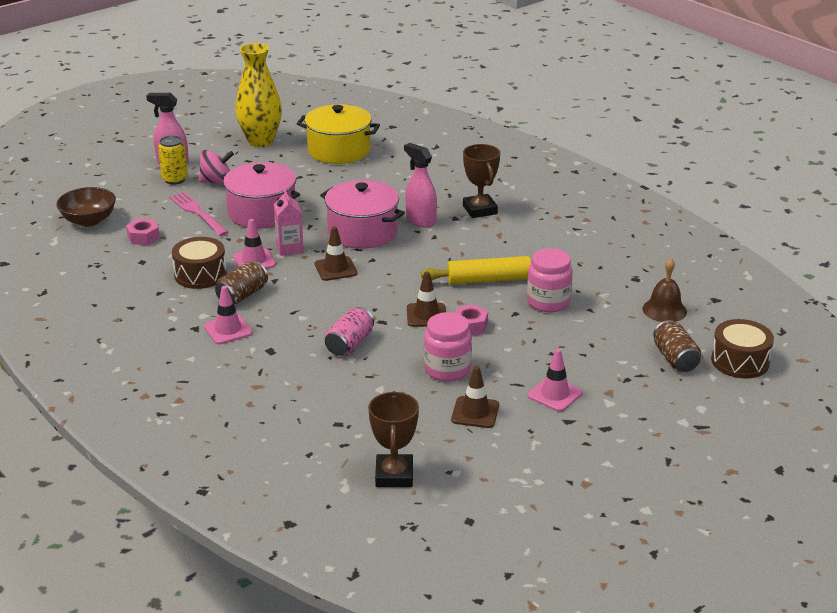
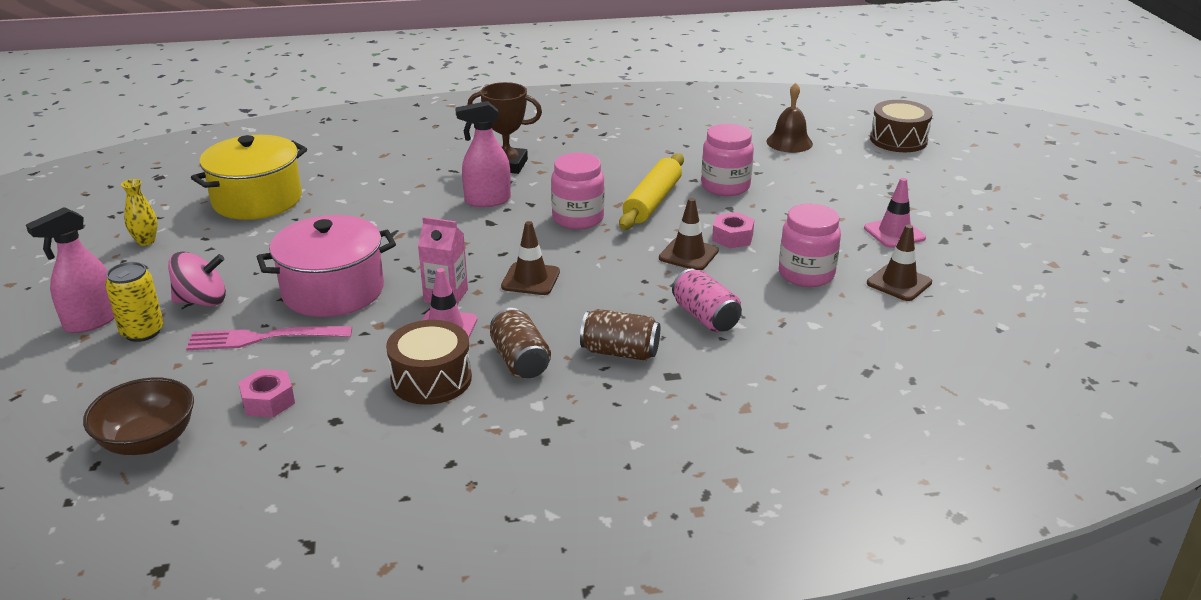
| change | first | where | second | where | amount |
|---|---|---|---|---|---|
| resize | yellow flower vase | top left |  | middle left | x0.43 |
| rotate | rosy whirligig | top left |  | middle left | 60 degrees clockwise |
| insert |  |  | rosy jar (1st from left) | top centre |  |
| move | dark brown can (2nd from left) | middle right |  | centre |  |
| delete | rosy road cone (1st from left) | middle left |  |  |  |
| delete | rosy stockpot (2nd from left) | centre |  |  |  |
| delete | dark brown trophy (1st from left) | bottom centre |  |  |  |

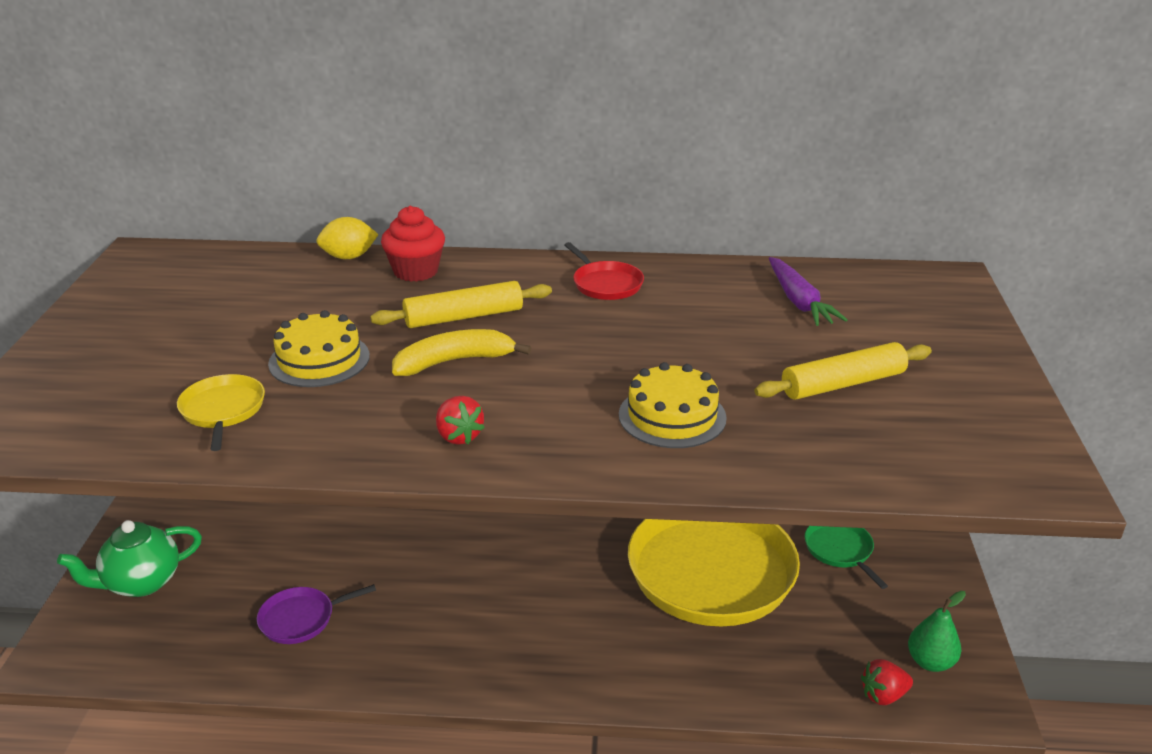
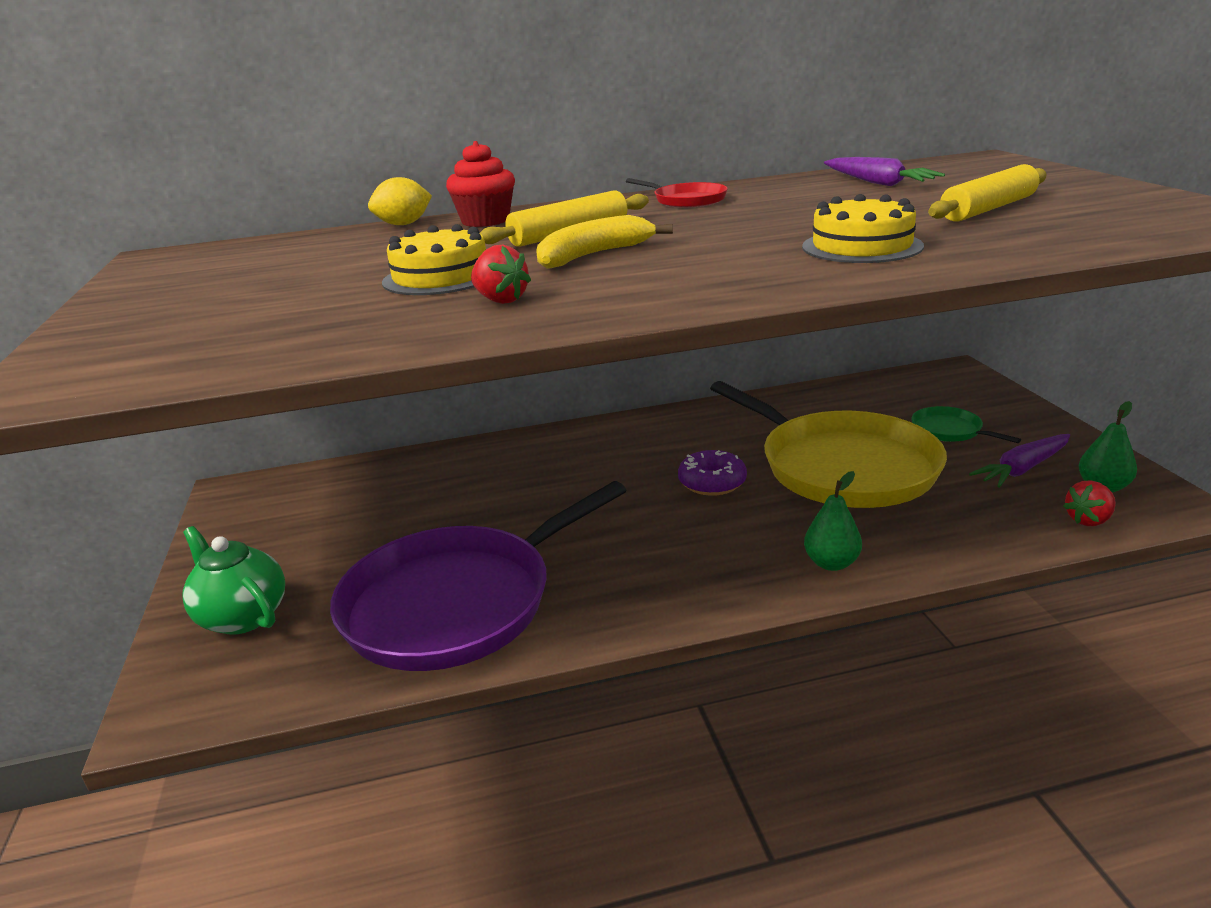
| change | first | where | second | where | amount |
|---|---|---|---|---|---|
| rotate | green teapot | bottom left |  | middle left | 90 degrees clockwise |
| resize | purple frying pan | bottom left |  | centre | x2.42 |
| move | red toy strawberry (1st from left) | centre |  | top centre |  |
| insert |  |  | purple doughnut | centre |  |
| insert |  |  | green pear (1st from left) | middle right |  |
| insert |  |  | purple root vegetable (2nd from left) | middle right |  |
| delete | yellow frying pan (1st from left) | middle left |  |  |  |

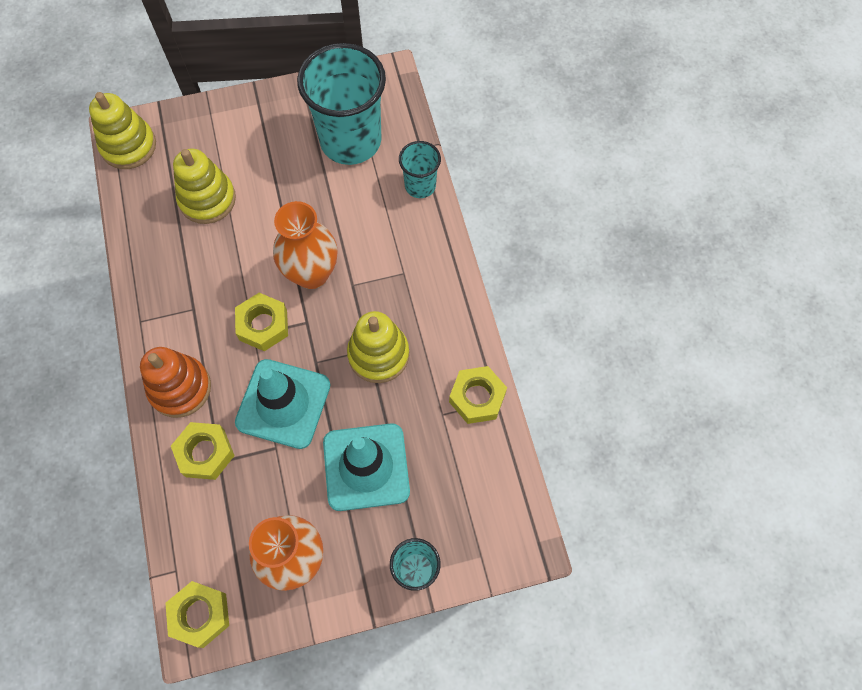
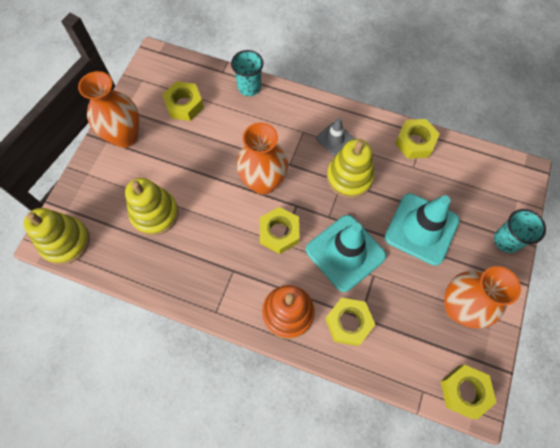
| change | first | where | second | where | amount |
|---|---|---|---|---|---|
| insert |  |  | bright orange flower vase (1st from left) | top left |  |
| replace | teal beaker (1st from left) | top centre | yellow hex nut (1st from left) | top left |  |
| insert |  |  | ash-grey road cone | top centre |  |

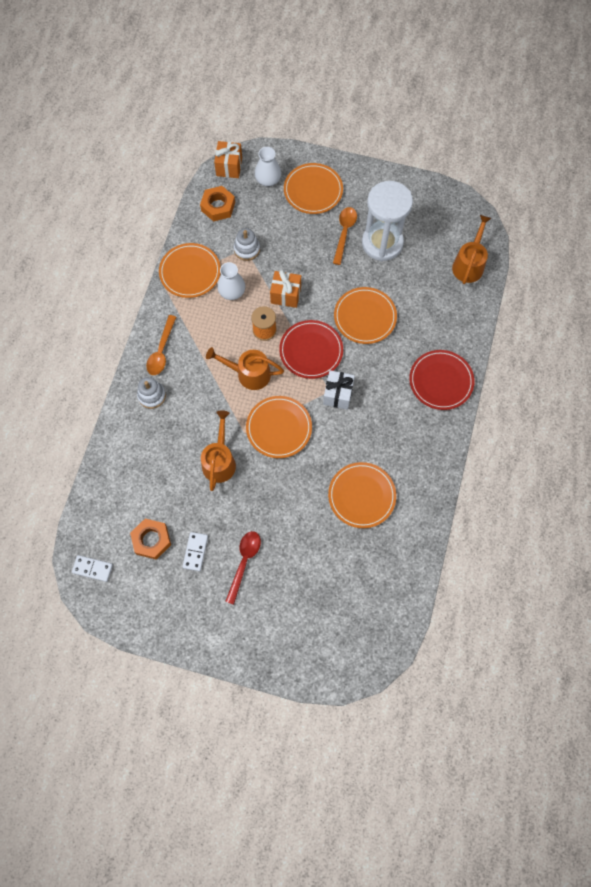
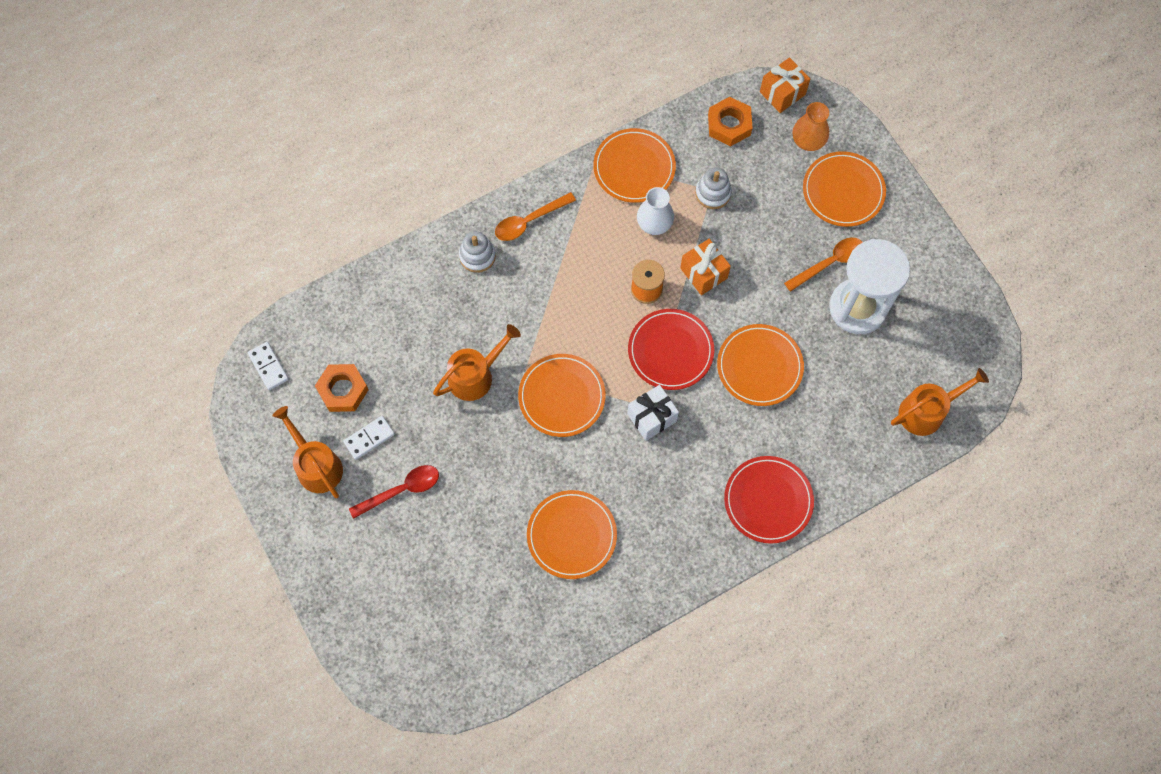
| change | first | where | second | where | amount |
|---|---|---|---|---|---|
| move | bright orange watering can (2nd from left in the first image) | centre | bright orange watering can (1st from left) | middle left |  |
| recolor | white flower vase (2nd from left) | top centre | bright orange flower vase | top right |  |

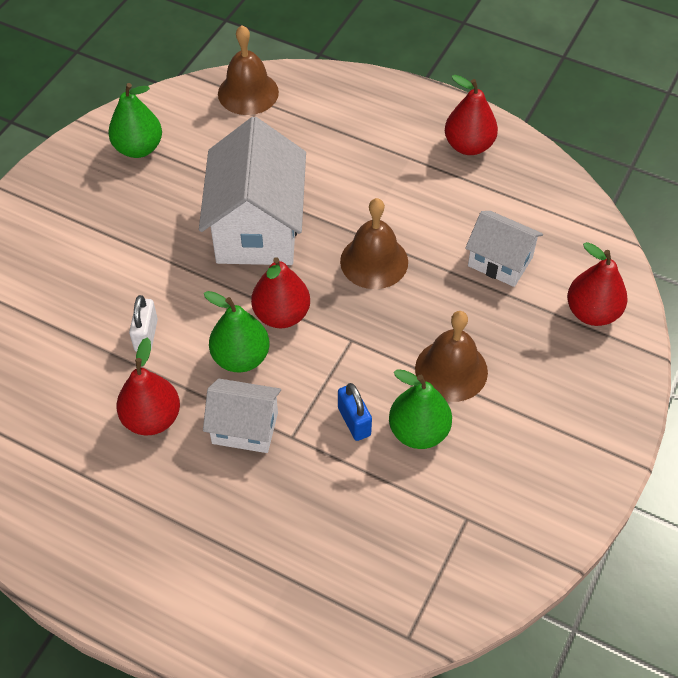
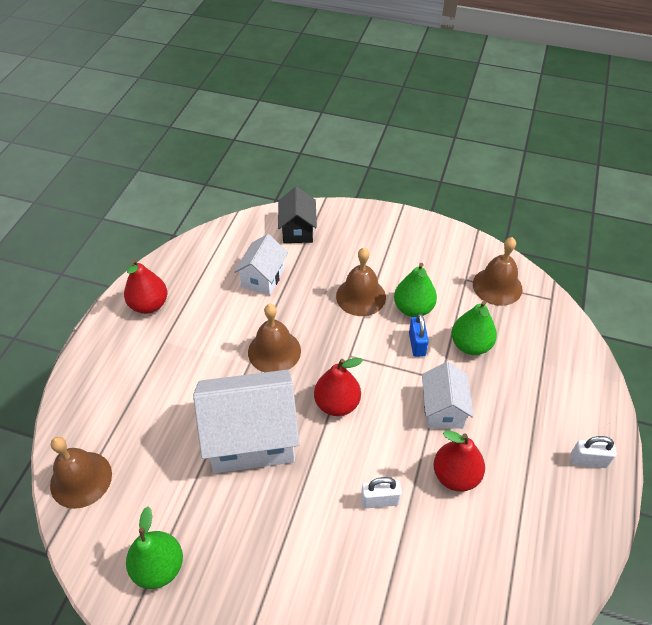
| change | first | where | second | where | amount |
|---|---|---|---|---|---|
| replace | red pear (4th from left) | middle right | jet-black house | centre |  |
| rotate | blue padlock | centre |  | centre | 60 degrees counterclockwise |
| move | green pear (2nd from left in the first image) | centre | green pear (3rd from left) | middle right |  |
| insert |  |  | dark brown bell (4th from left) | middle right |  |
| insert |  |  | white padlock (2nd from left) | bottom right |  |

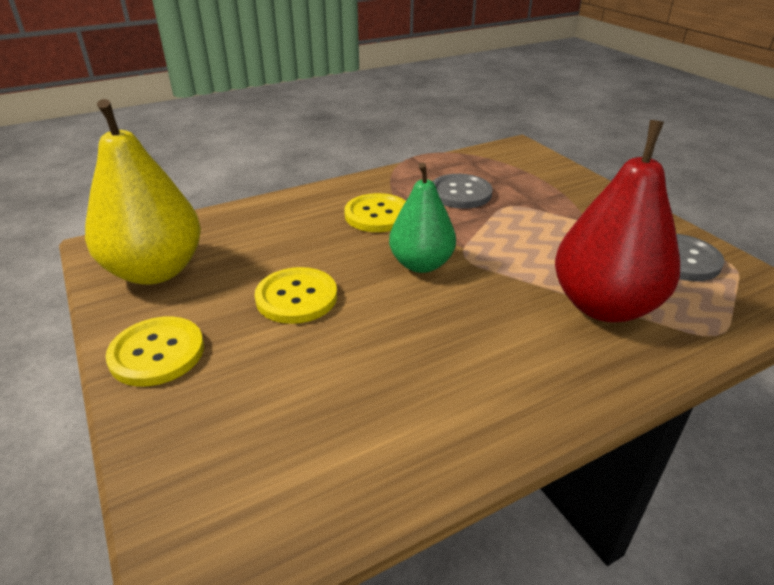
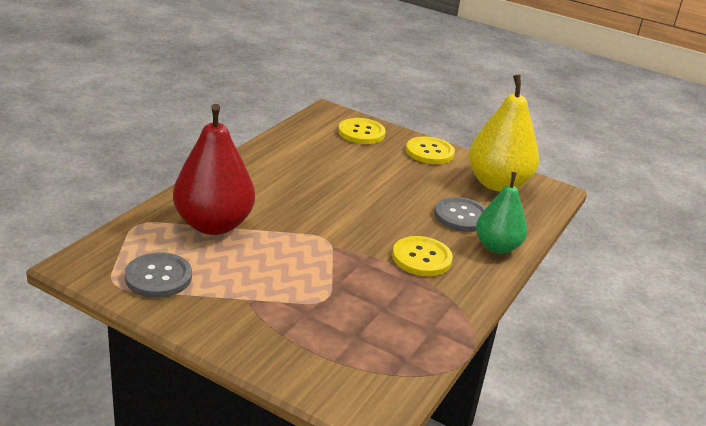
| change | first | where | second | where | amount |
|---|---|---|---|---|---|
| move | yellow shirt button (2nd from left in the first image) | centre | yellow shirt button (1st from left) | top centre |  |
| move | ash-grey shirt button (1st from left in the first image) | top centre | ash-grey shirt button (2nd from left) | centre |  |
| move | green pear | centre |  | middle right |  |

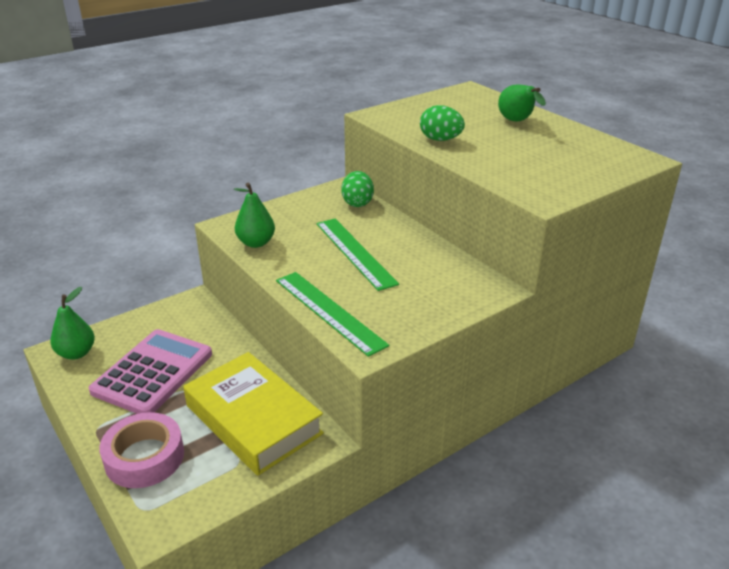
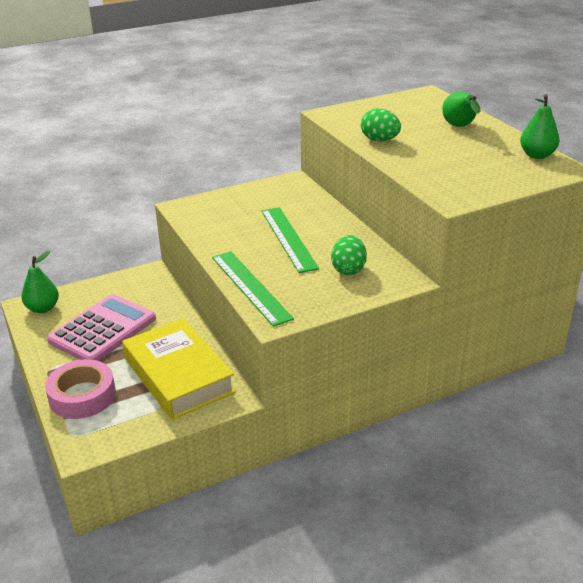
| change | first | where | second | where | amount |
|---|---|---|---|---|---|
| move | green egg shape (1st from left) | top centre |  | centre |  |
| move | green pear (2nd from left in the first image) | centre | green pear (3rd from left) | top right |  |

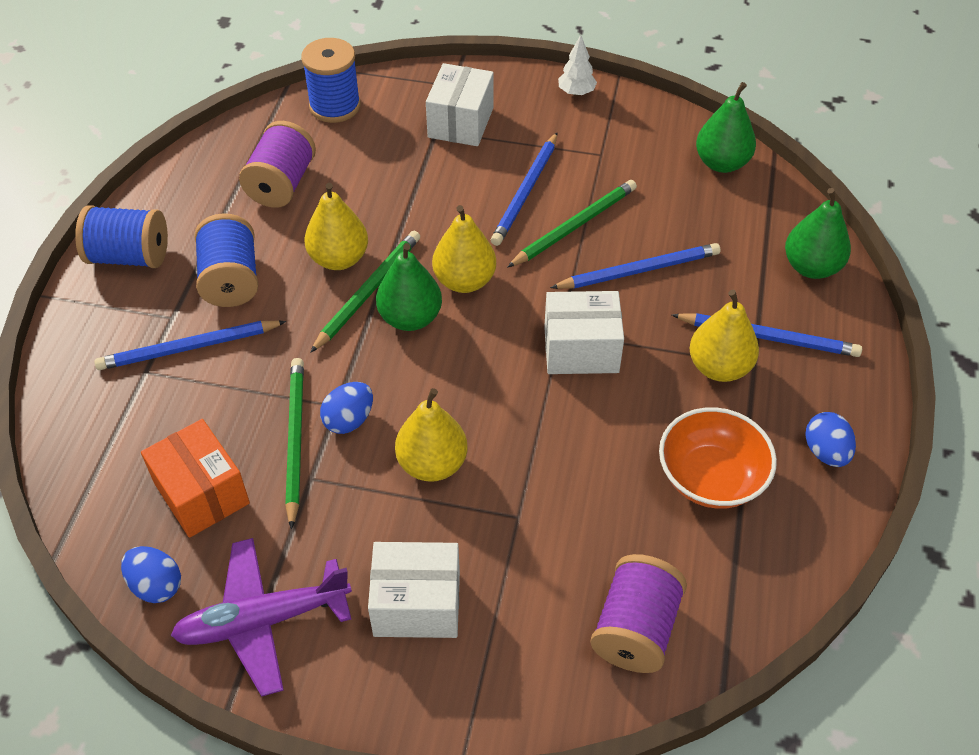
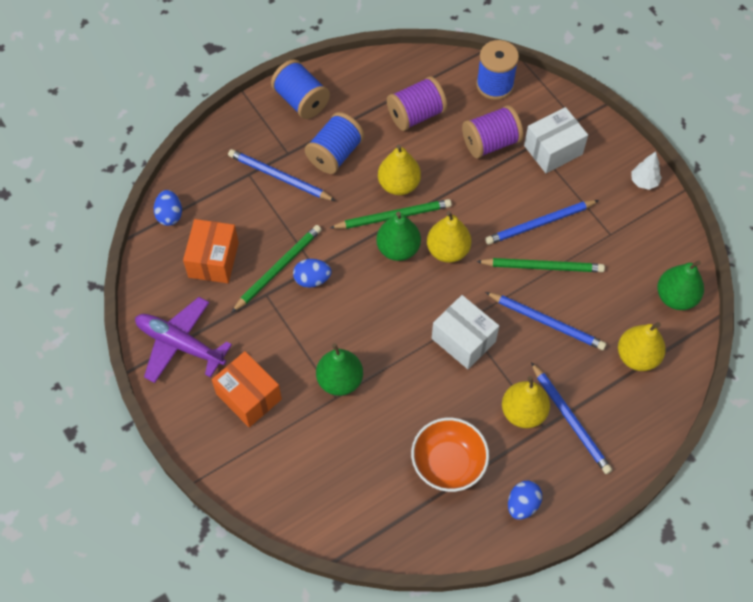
| change | first | where | second | where | amount |
|---|---|---|---|---|---|
| move | blue egg shape (1st from left) | bottom left |  | middle left |  |
| recolor | white package (1st from left) | bottom centre | bright orange package (2nd from left) | middle left |  |
| move | green pear (3rd from left in the first image) | top right | green pear (1st from left) | centre |  |
| move | purple bobbin (2nd from left) | bottom centre |  | top centre |  |
| move | yellow pear (2nd from left in the first image) | centre | yellow pear (4th from left) | middle right |  |

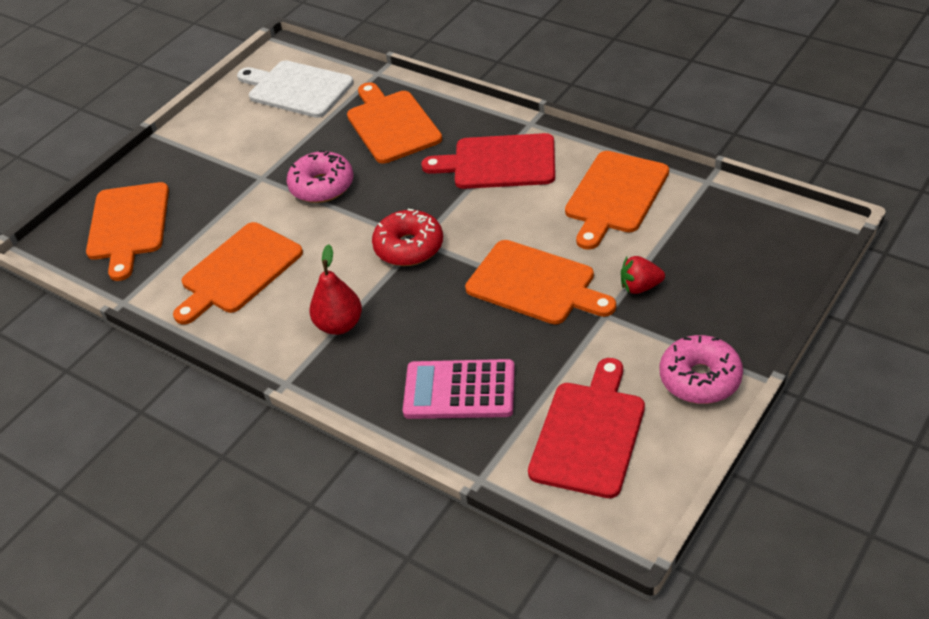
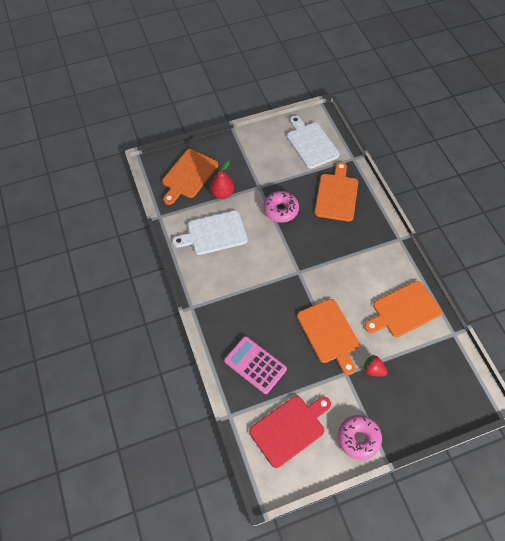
| change | first | where | second | where | amount |
|---|---|---|---|---|---|
| recolor | bright orange bread board (2nd from left) | middle left | white bread board (1st from left) | centre |  |
| move | red pear | centre |  | top centre |  |
| delete | red doughnut | centre |  |  |  |
| delete | red bread board (1st from left) | top centre |  |  |  |

